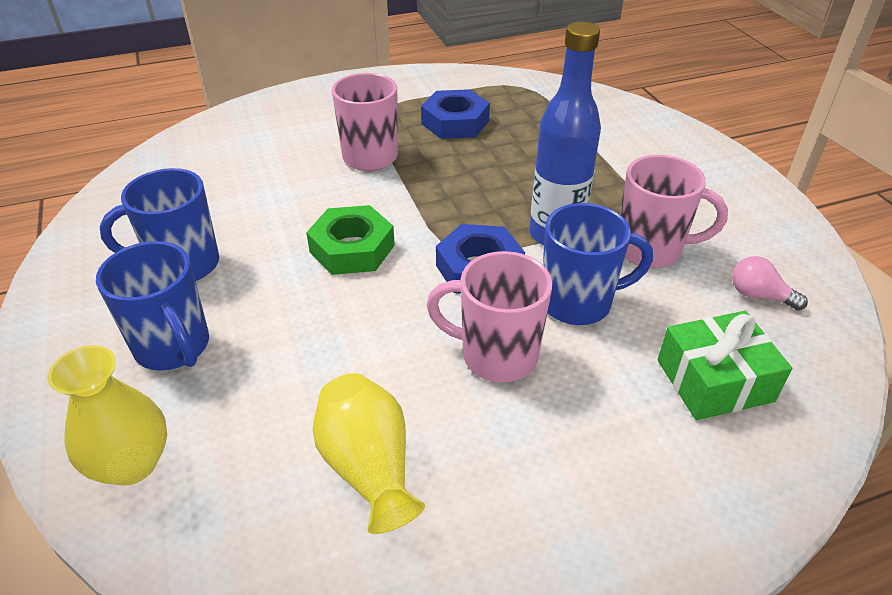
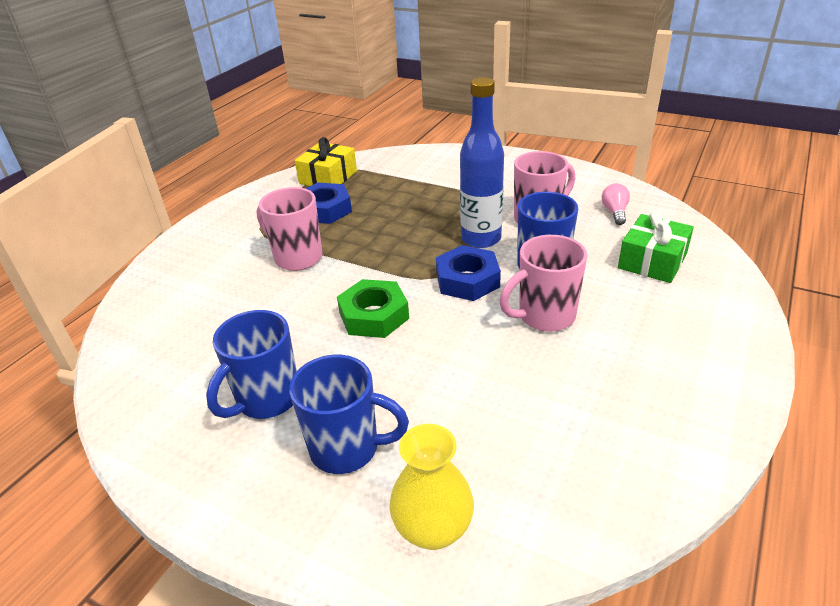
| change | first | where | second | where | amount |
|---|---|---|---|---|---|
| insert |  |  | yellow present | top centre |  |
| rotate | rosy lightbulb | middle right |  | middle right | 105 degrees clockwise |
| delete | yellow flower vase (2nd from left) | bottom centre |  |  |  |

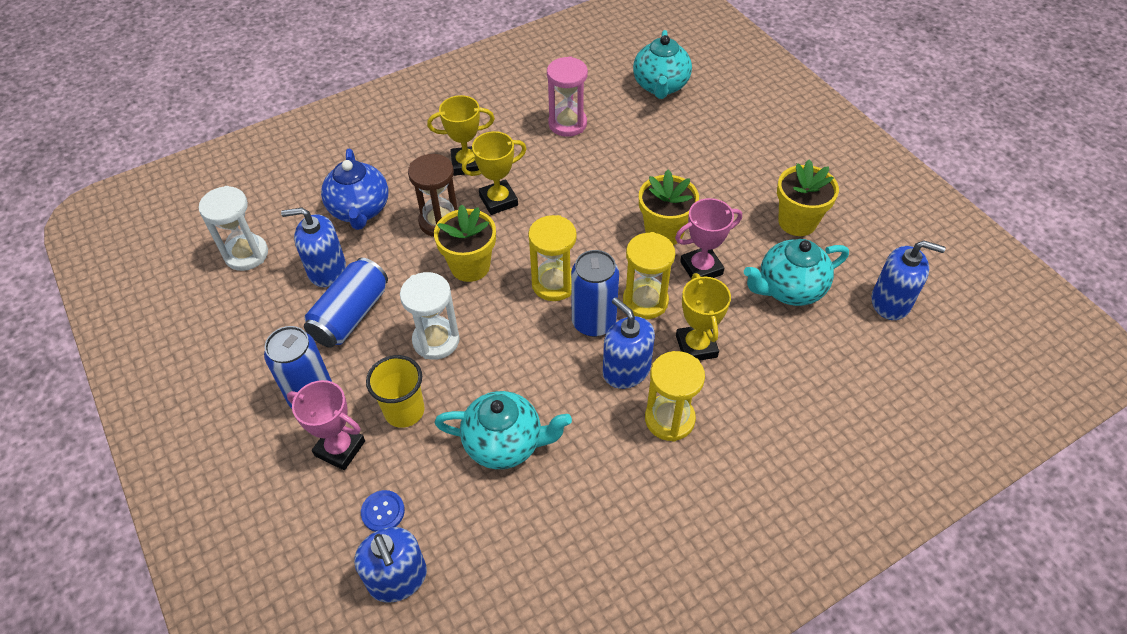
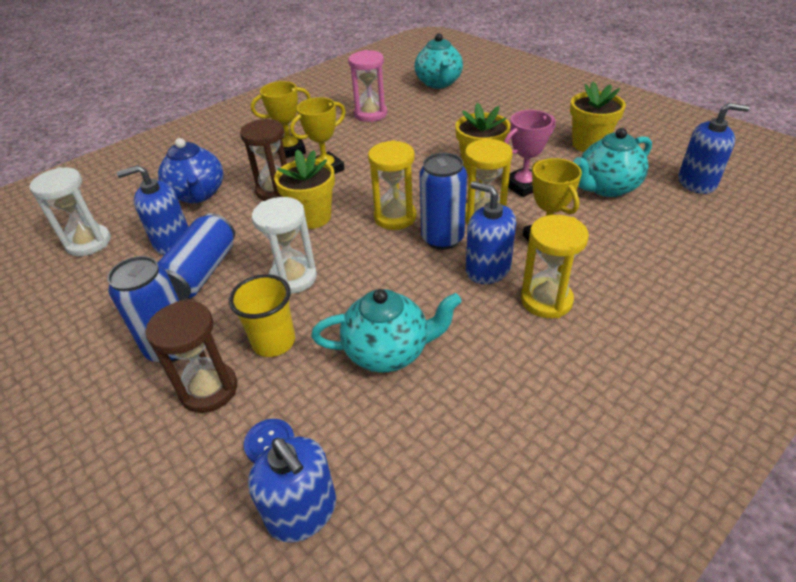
| change | first | where | second | where | amount |
|---|---|---|---|---|---|
| replace | rosy trophy (1st from left) | bottom left | dark brown sand timer (1st from left) | middle left |  |

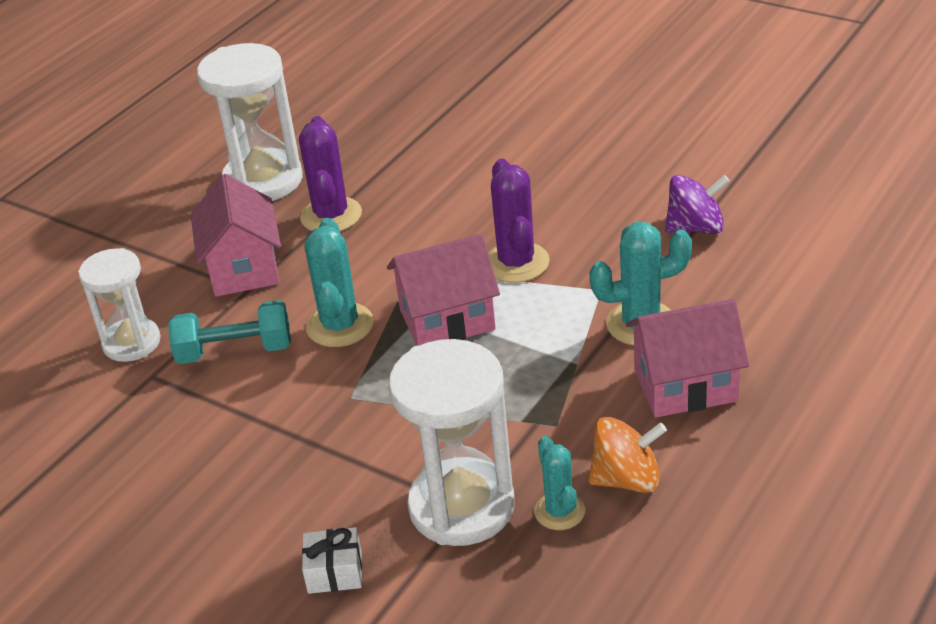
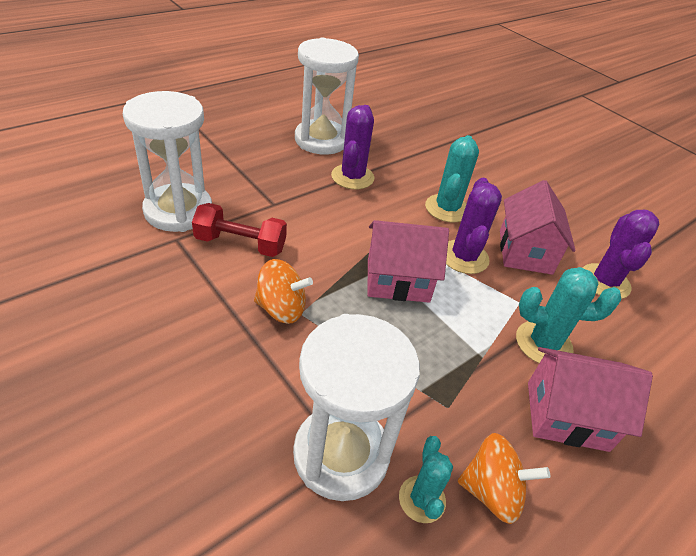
| change | first | where | second | where | amount |
|---|---|---|---|---|---|
| resize | white sand timer (1st from left) | middle left |  | top left | x1.57 |
| recolor | teal dumbbell | middle left | red dumbbell | centre |  |
| insert |  |  | bright orange whirligig (1st from left) | centre |  |
| move | teal saguaro cactus (1st from left in the first image) | centre | teal saguaro cactus (2nd from left) | top centre |  |
| move | rosy house (1st from left in the first image) | middle left | rosy house (2nd from left) | middle right |  |
| replace | purple whirligig | top right | purple saguaro cactus (3rd from left) | middle right |  |
| delete | white present | bottom centre |  |  |  |

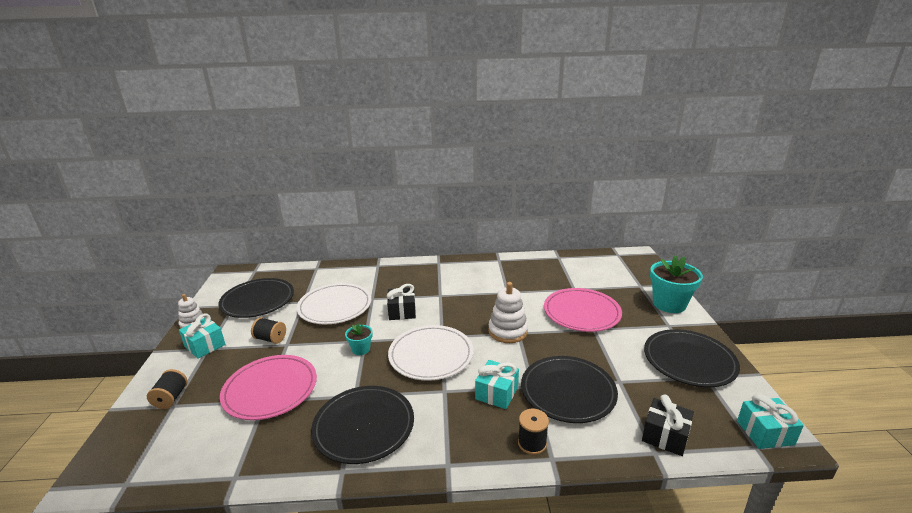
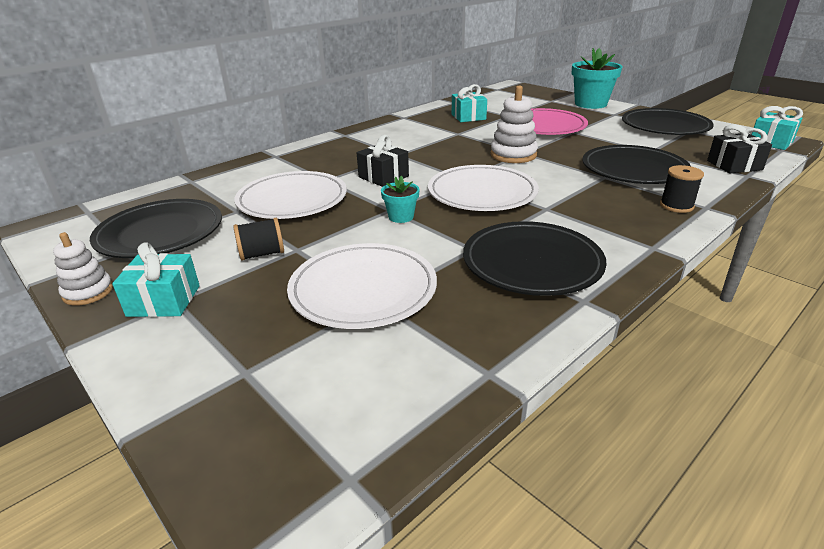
| change | first | where | second | where | amount |
|---|---|---|---|---|---|
| recolor | rosy dinner plate (1st from left) | bottom left | white dinner plate (2nd from left) | centre |  |
| move | teal present (2nd from left) | bottom centre |  | top centre |  |
| delete | jet-black bobbin (1st from left) | bottom left |  |  |  |

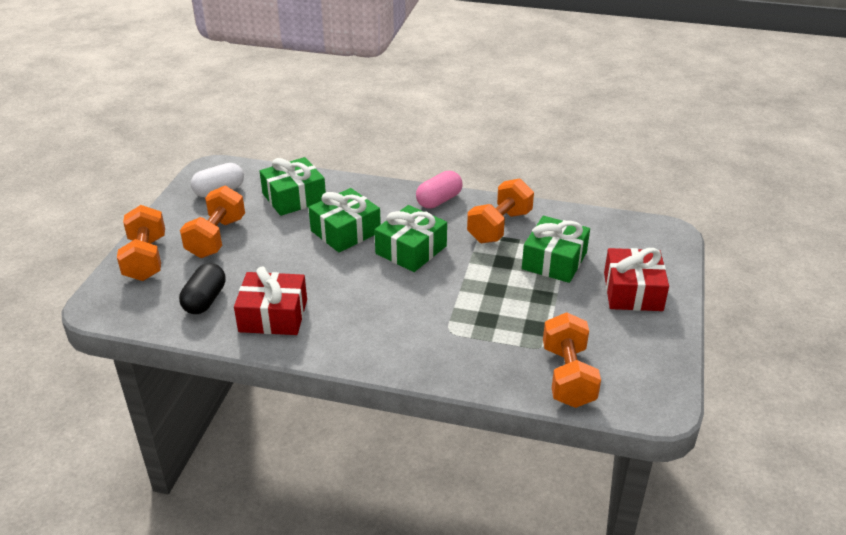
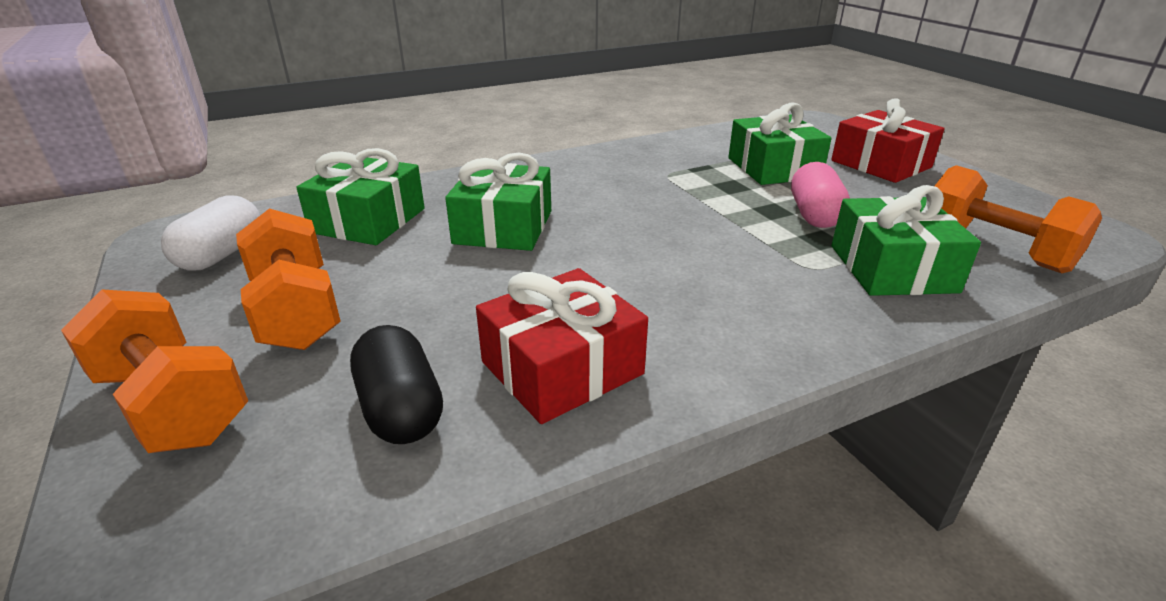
| change | first | where | second | where | amount |
|---|---|---|---|---|---|
| move | rosy capsule | centre |  | top right |  |
| move | green present (3rd from left in the first image) | centre | green present (4th from left) | middle right |  |
| delete | bright orange dumbbell (3rd from left) | centre |  |  |  |

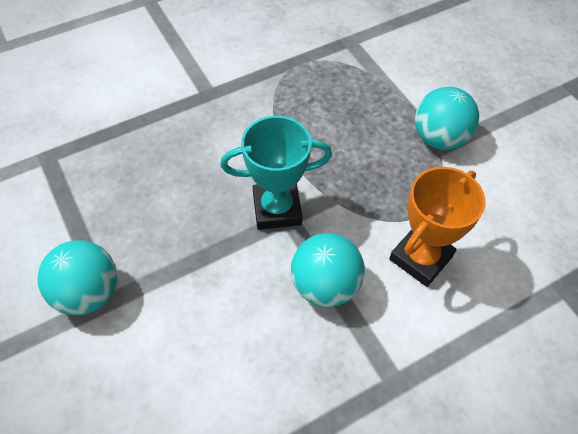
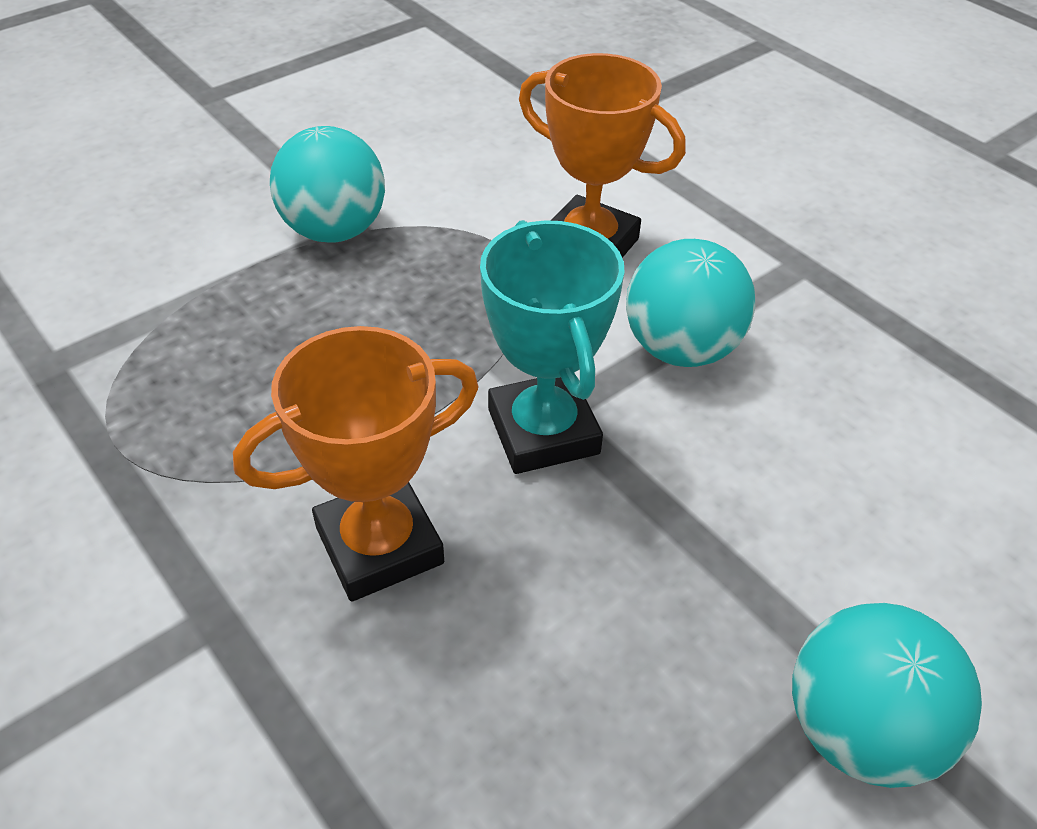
| change | first | where | second | where | amount |
|---|---|---|---|---|---|
| insert |  |  | bright orange trophy (1st from left) | centre |  |

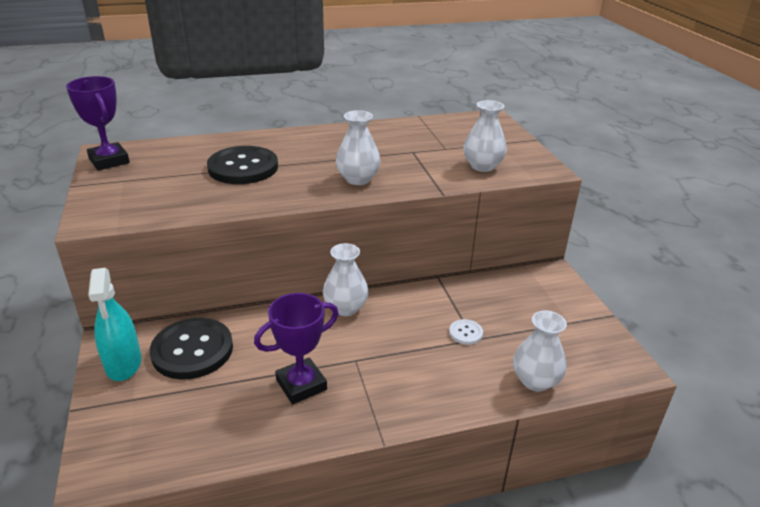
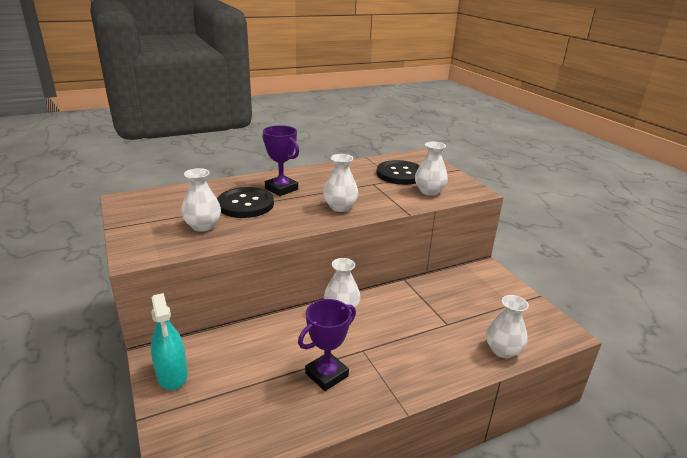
| change | first | where | second | where | amount |
|---|---|---|---|---|---|
| insert |  |  | white flower vase (1st from left) | middle left |  |
| move | purple trophy (1st from left) | top left |  | centre |  |
| move | jet-black shirt button (1st from left in the first image) | bottom left | jet-black shirt button (2nd from left) | centre |  |
| delete | white shirt button | centre |  |  |  |

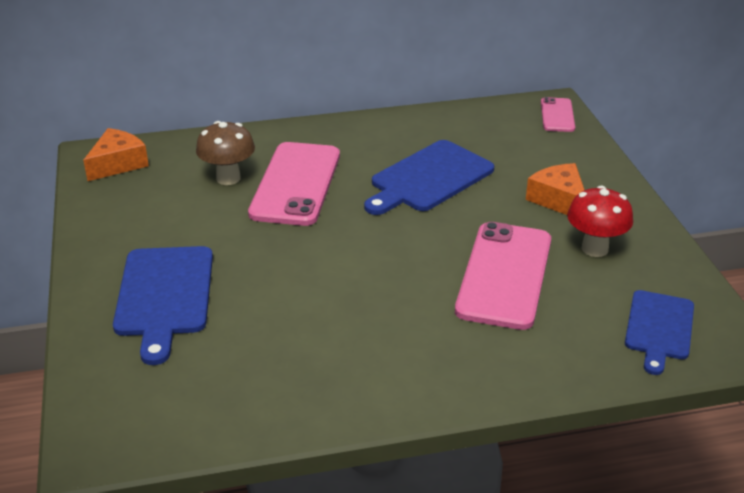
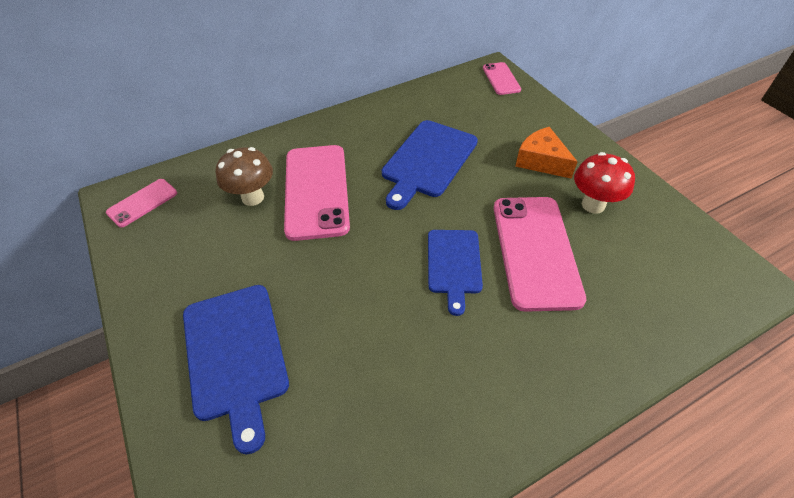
| change | first | where | second | where | amount |
|---|---|---|---|---|---|
| replace | bright orange cheese (1st from left) | top left | rosy phone (1st from left) | middle left |  |
| move | blue bread board (3rd from left) | bottom right |  | centre |  |

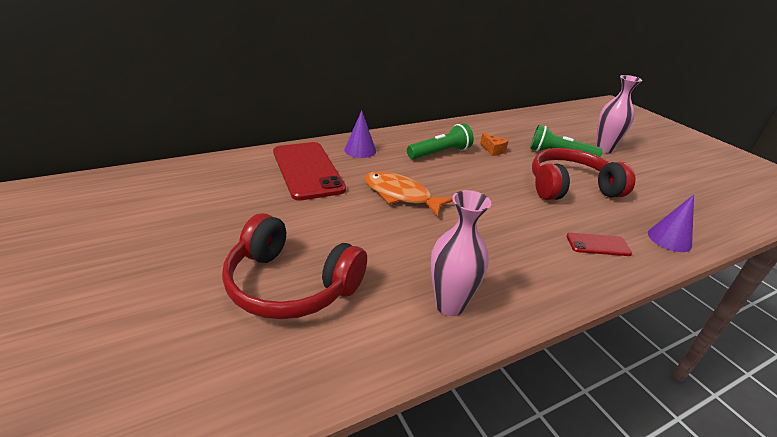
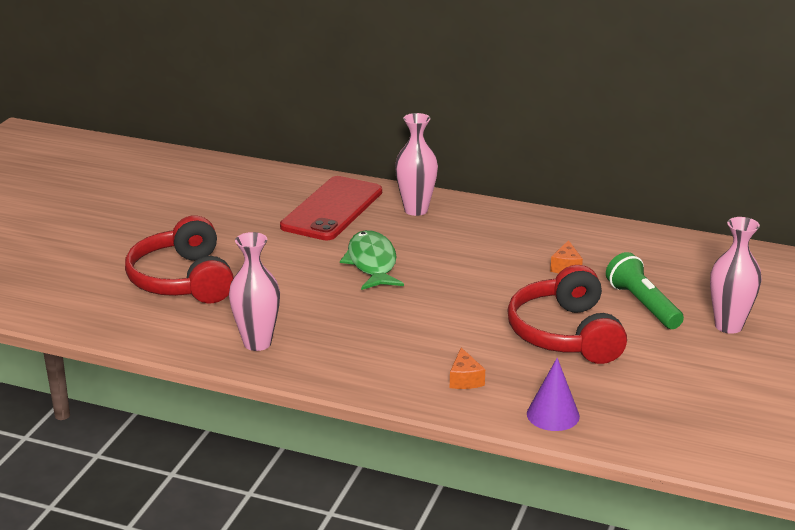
| change | first | where | second | where | amount |
|---|---|---|---|---|---|
| recolor | bright orange fish | centre | green fish | centre |  |
| replace | purple solid cone (1st from left) | top centre | rosy flower vase (2nd from left) | top centre |  |
| replace | red phone (2nd from left) | middle right | bright orange cheese (1st from left) | bottom centre |  |
| rotate | red headphones (2nd from left) | middle right |  | middle right | 135 degrees counterclockwise |
| delete | green pocket torch (1st from left) | top centre |  |  |  |

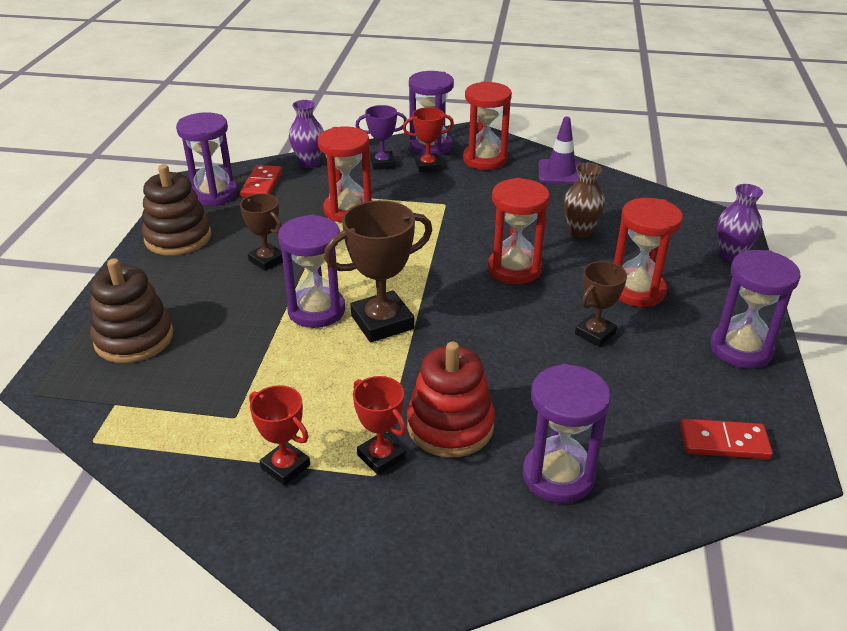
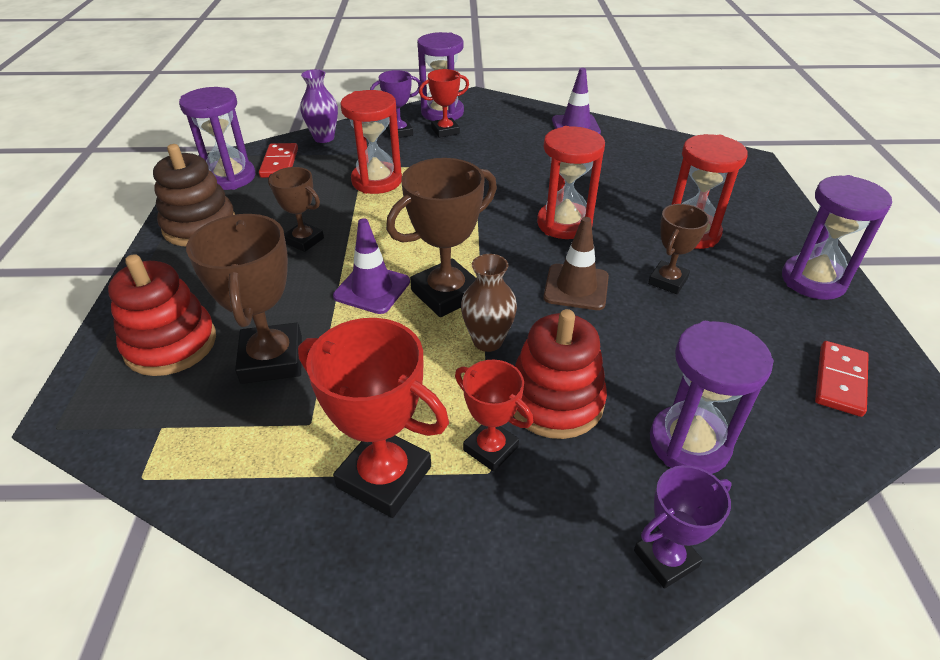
| change | first | where | second | where | amount |
|---|---|---|---|---|---|
| recolor | dark brown stacking rings (1st from left) | middle left | red stacking rings (1st from left) | middle left |  |
| insert |  |  | dark brown trophy (1st from left) | middle left |  |
| resize | red trophy (1st from left) | bottom left |  | centre | x1.66 |
| replace | purple sand timer (2nd from left) | centre | purple road cone (1st from left) | centre |  |
| move | dark brown flower vase | top right |  | centre |  |
| insert |  |  | dark brown road cone | centre |  |
| insert |  |  | purple trophy (2nd from left) | bottom right |  |
| rotate | red domino piece (2nd from left) | bottom right |  | middle right | 60 degrees counterclockwise |
| delete | red sand timer (2nd from left) | top centre |  |  |  |
| delete | purple flower vase (2nd from left) | middle right |  |  |  |

